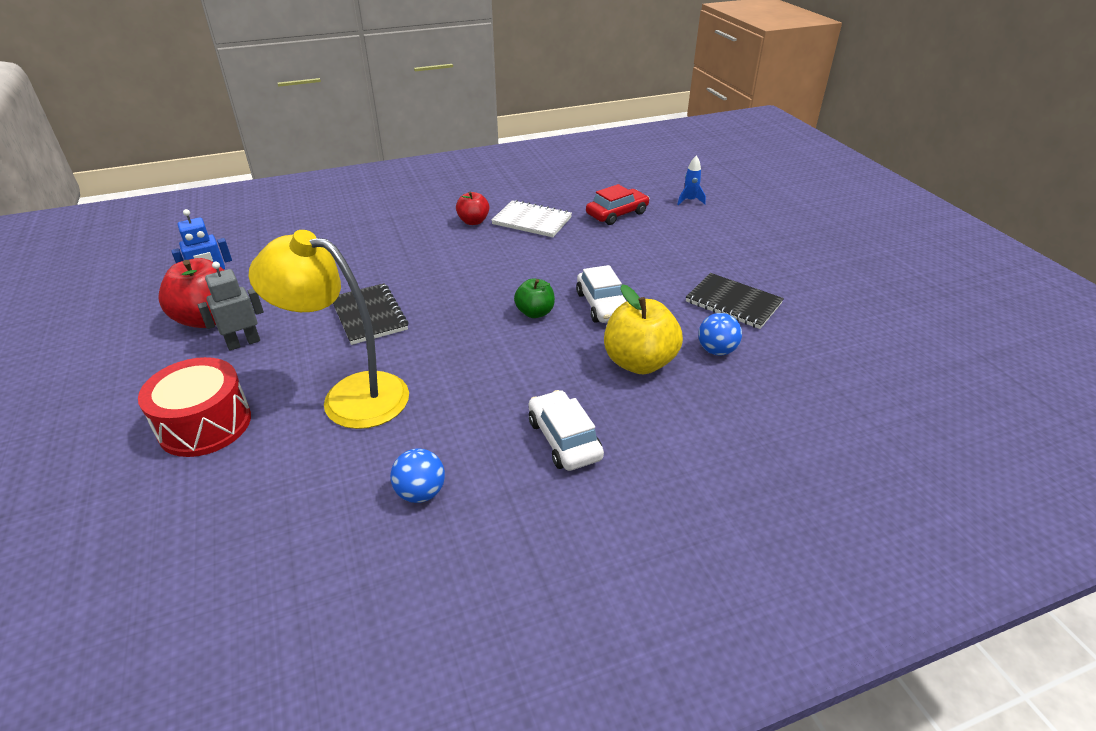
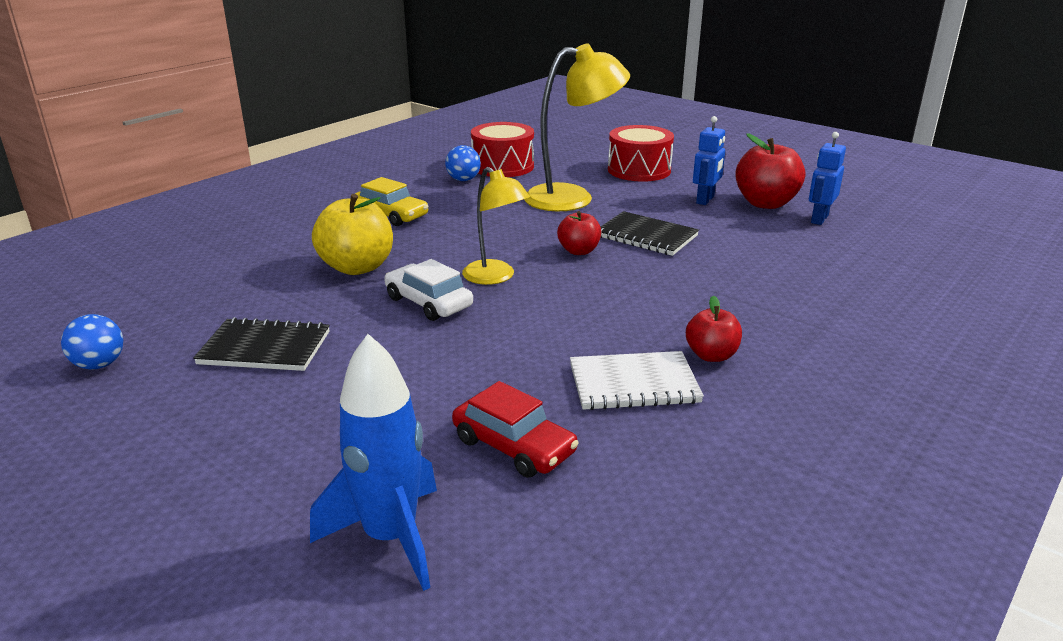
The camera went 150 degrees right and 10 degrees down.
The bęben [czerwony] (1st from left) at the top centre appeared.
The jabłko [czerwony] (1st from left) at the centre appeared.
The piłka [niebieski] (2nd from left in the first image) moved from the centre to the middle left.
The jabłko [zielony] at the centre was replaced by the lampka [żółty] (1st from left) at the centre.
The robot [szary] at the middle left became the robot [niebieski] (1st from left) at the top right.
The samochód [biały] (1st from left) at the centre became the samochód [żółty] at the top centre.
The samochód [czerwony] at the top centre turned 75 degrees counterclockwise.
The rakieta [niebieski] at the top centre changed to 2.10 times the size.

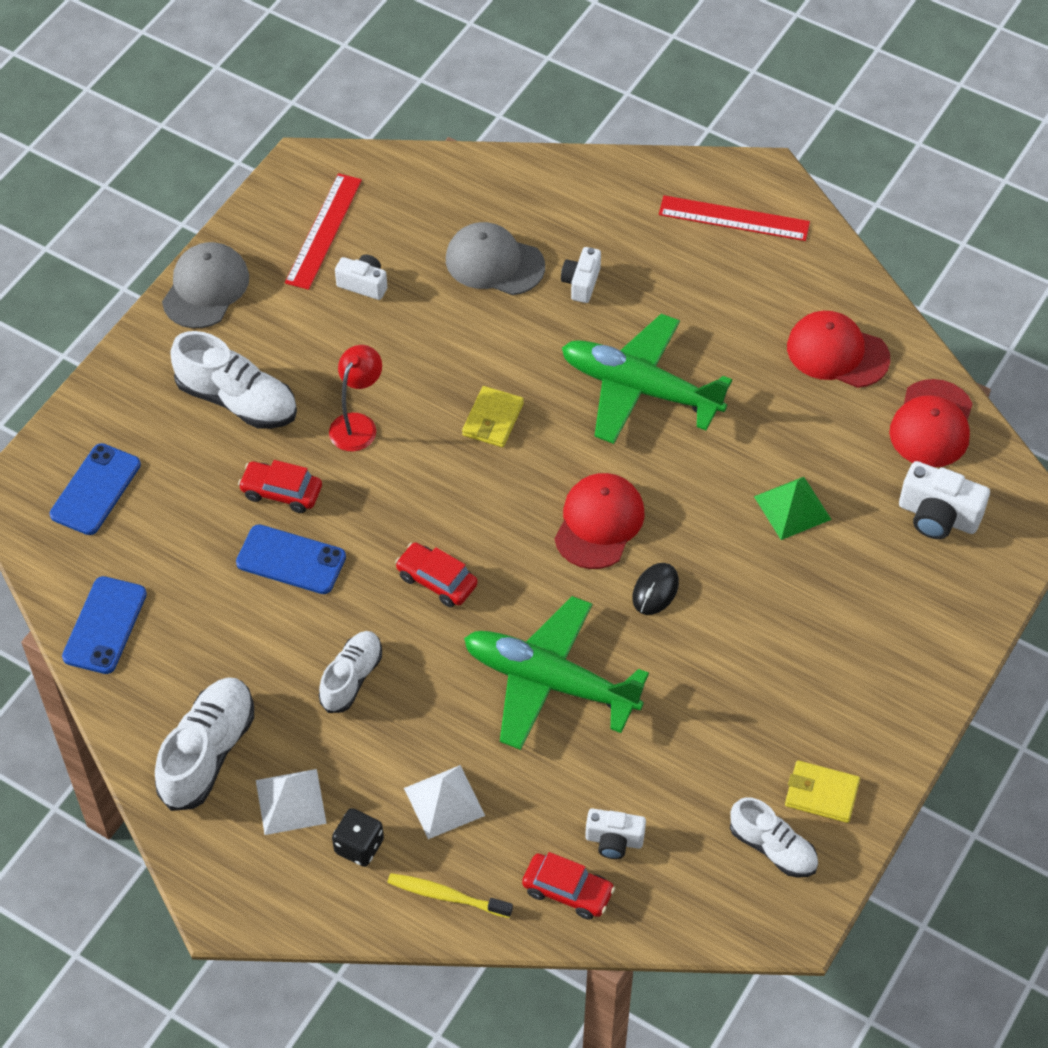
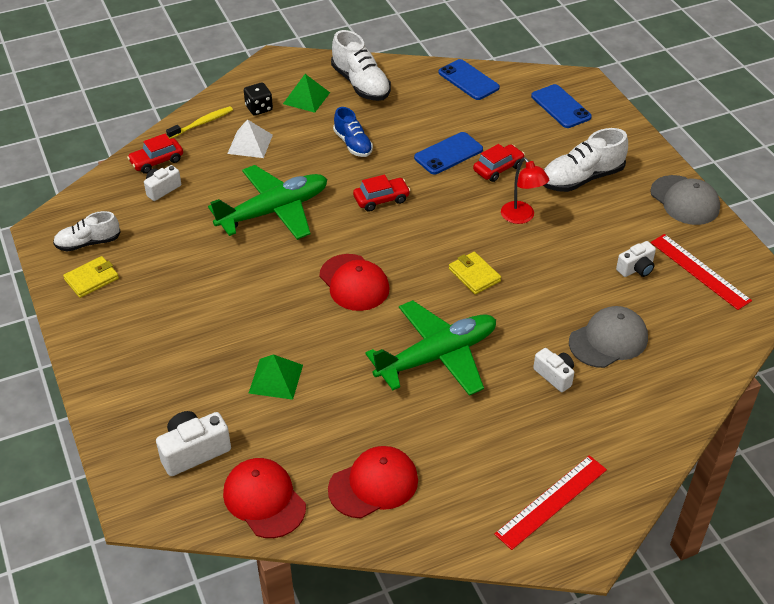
The camera went 125 degrees right and 10 degrees down.
The myszka [czarny] at the centre disappeared.
The piramida [biały] (1st from left) at the bottom left became the piramida [zielony] (2nd from left) at the top centre.
The but [biały] (3rd from left) at the centre became the but [niebieski] at the top centre.

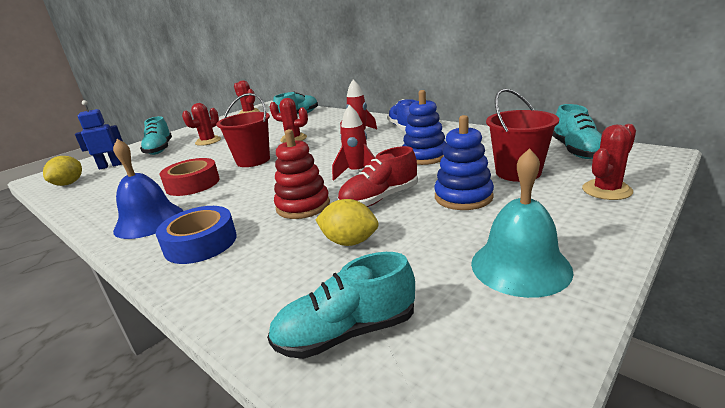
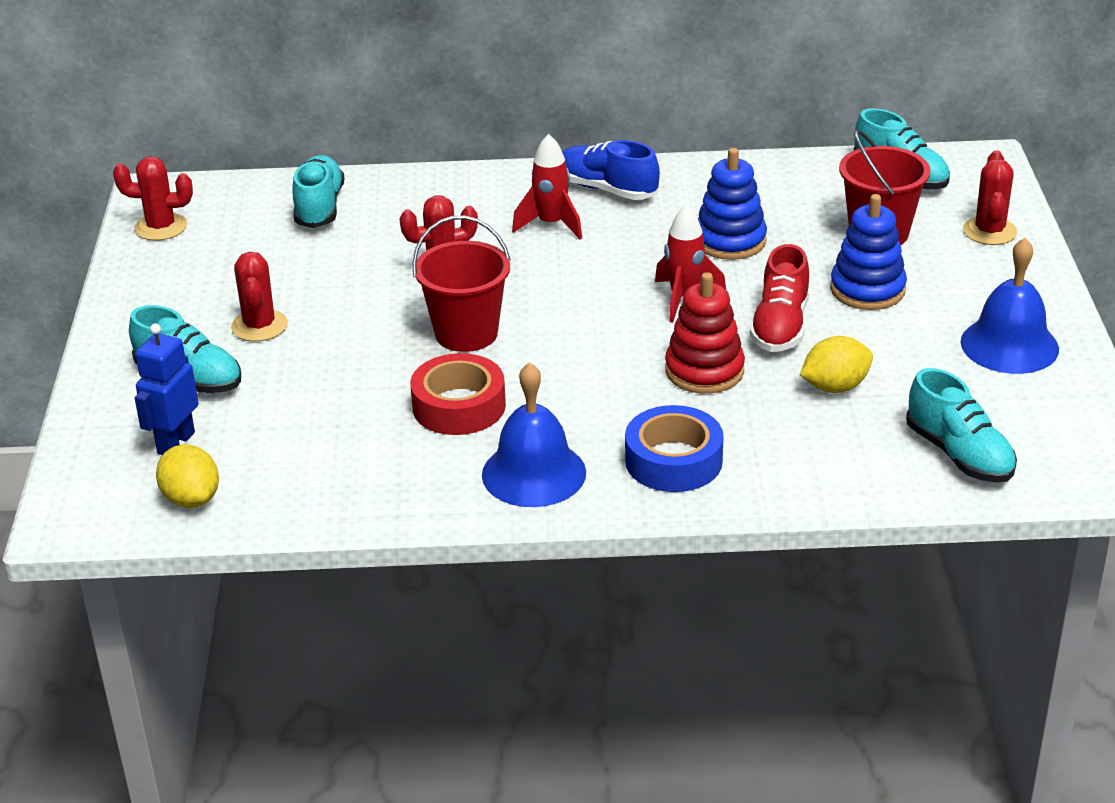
The camera went 45 degrees left and 10 degrees up.
The dzwonek [turkusowy] at the middle right became the dzwonek [niebieski] (2nd from left) at the middle right.
The but [turkusowy] (3rd from left in the first image) at the bottom centre turned 60 degrees counterclockwise.

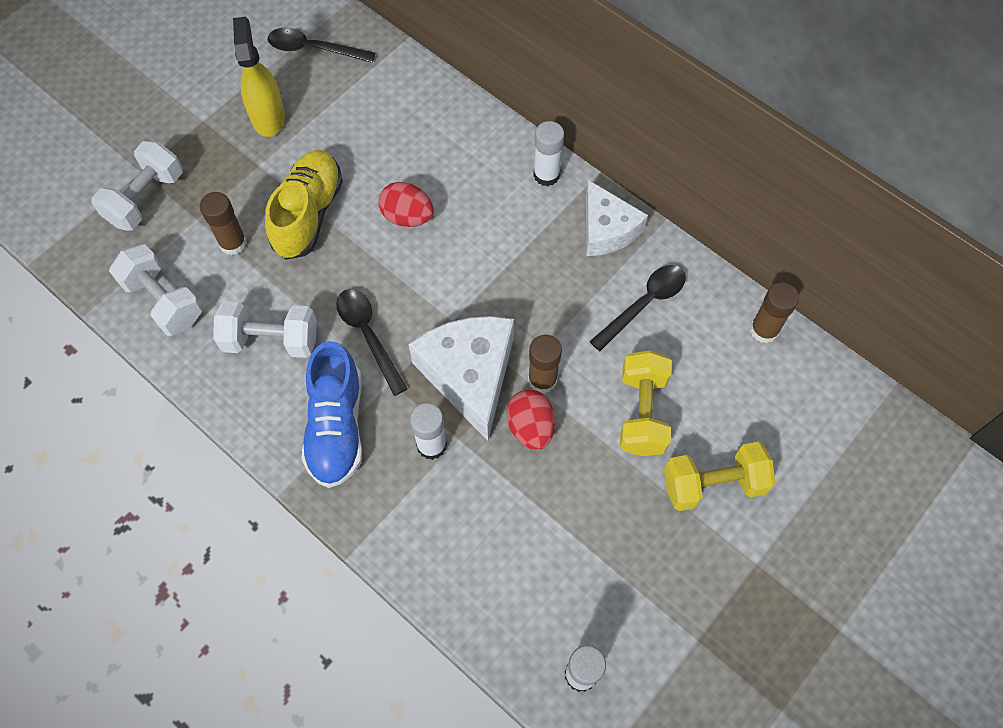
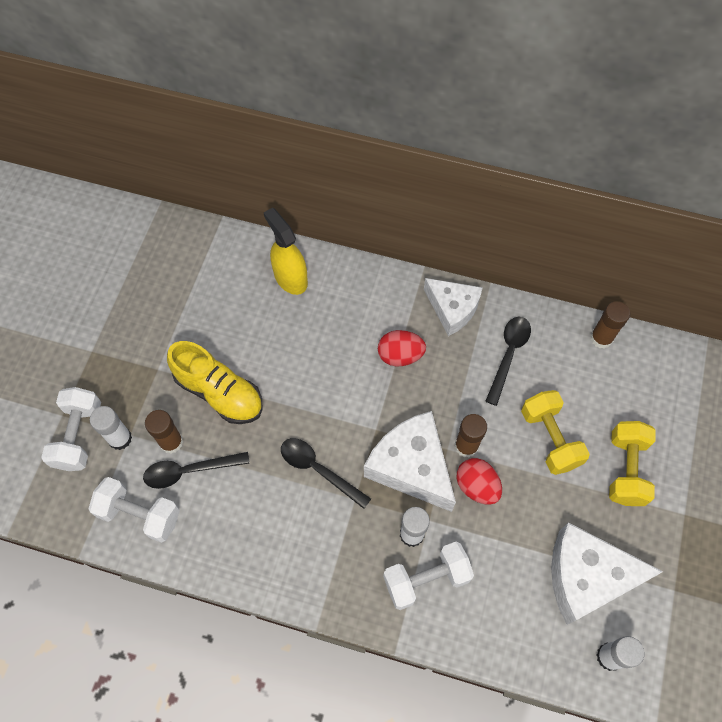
The camera went 25 degrees left and 0 degrees up.
The but [niebieski] at the middle left disappeared.
The ser [biały] (3rd from left) at the bottom right appeared.
The hantel [biały] (3rd from left) moved from the middle left to the bottom centre.
The spryskiwacz [żółty] moved from the top left to the centre.
The łyżka [czarny] (1st from left) moved from the top left to the middle left.
The jajko [czerwony] (1st from left) moved from the top centre to the centre.
The klej w sztyfcie [biały] (2nd from left in the first image) moved from the top centre to the middle left.
The but [żółty] at the top left turned 135 degrees clockwise.
The hantel [żółty] (2nd from left) at the middle right turned 45 degrees counterclockwise.

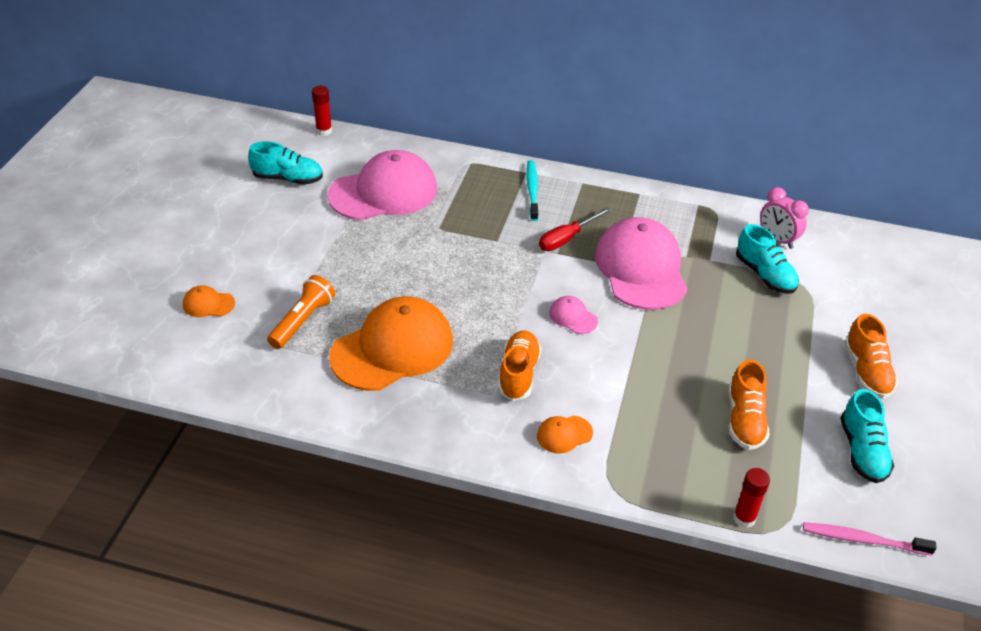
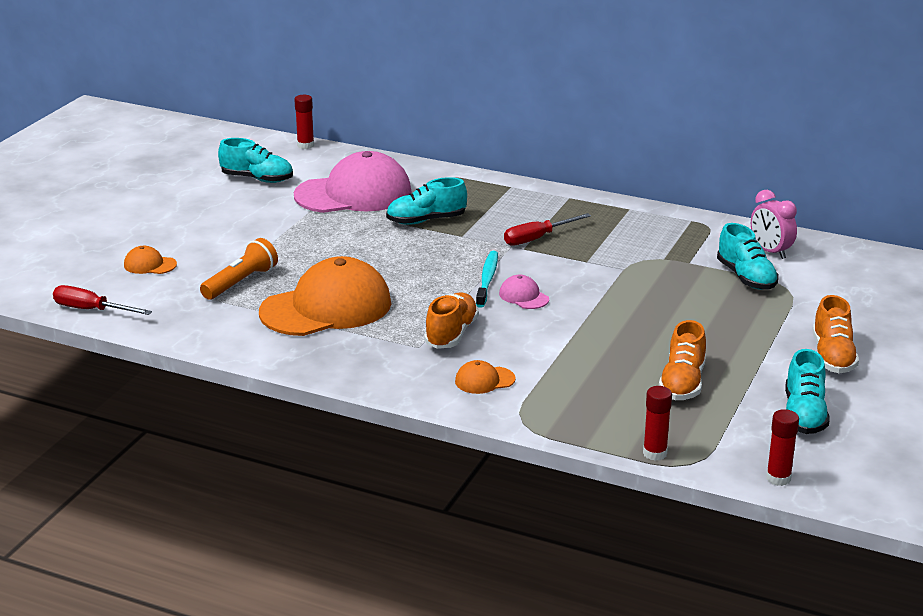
The camera went 10 degrees right and 15 degrees down.
The czapka [różowy] (3rd from left) at the centre disappeared.
The śrubokręt [czerwony] (1st from left) at the middle left appeared.
The but [turkusowy] (2nd from left) at the top centre appeared.
The szczoteczka do zębów [turkusowy] moved from the top centre to the centre.
The szczoteczka do zębów [różowy] at the bottom right was replaced by the klej w sztyfcie [czerwony] (3rd from left) at the bottom right.

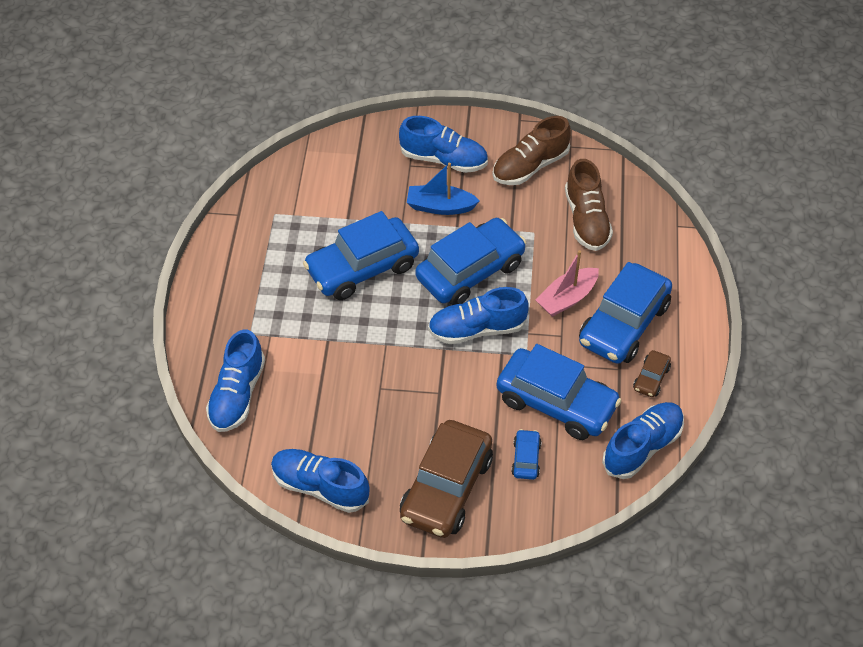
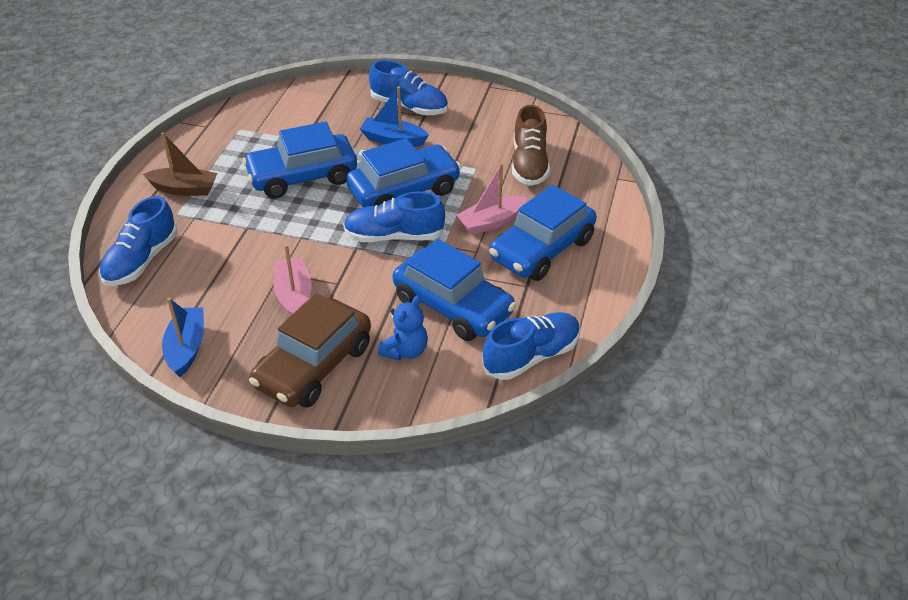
The camera went 10 degrees right and 10 degrees down.
The but [brązowy] (1st from left) at the top centre disappeared.
The samochód [brązowy] (2nd from left) at the middle right disappeared.
The łódka [brązowy] at the top left appeared.
The łódka [różowy] (1st from left) at the middle left appeared.
The but [niebieski] (2nd from left) at the bottom centre was replaced by the łódka [niebieski] (1st from left) at the middle left.
The samochód [niebieski] (3rd from left) at the bottom centre was replaced by the miś [niebieski] at the centre.

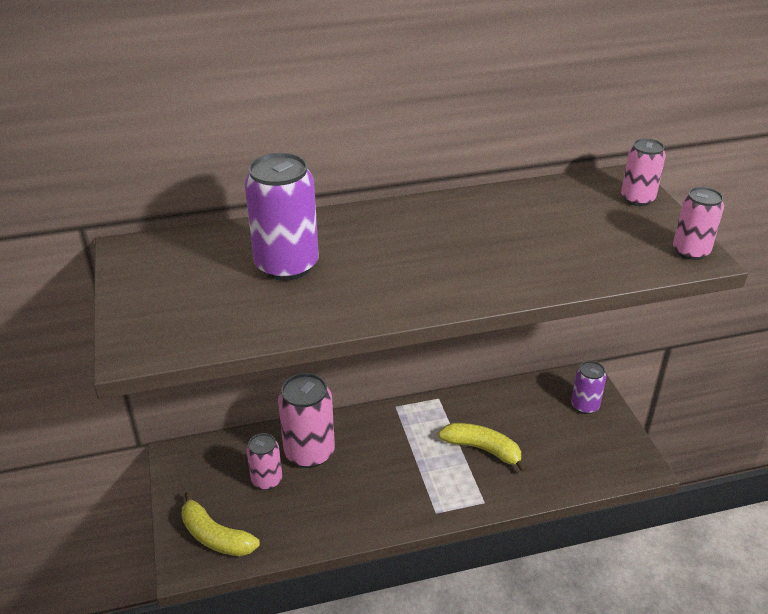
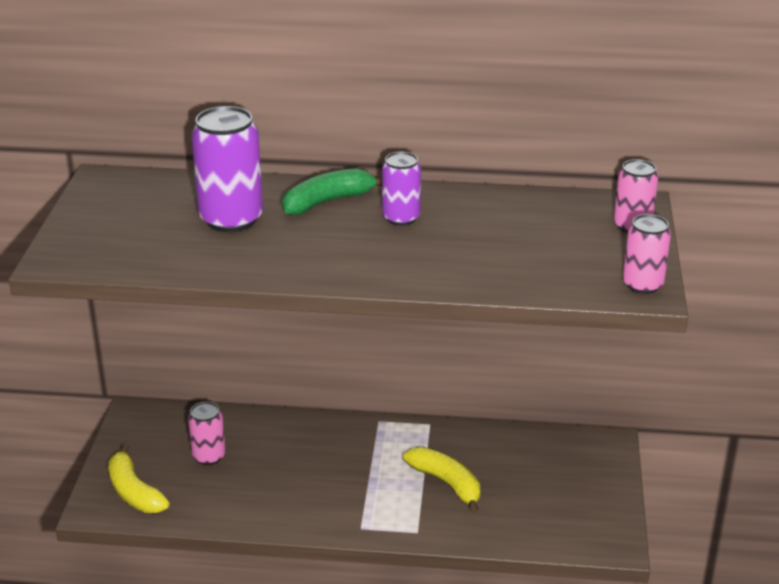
The camera went 20 degrees right and 5 degrees down.
The puszka [różowy] (2nd from left) at the bottom centre disappeared.
The banan [zielony] at the top centre appeared.
The puszka [fioletowy] (2nd from left) moved from the middle right to the top centre.

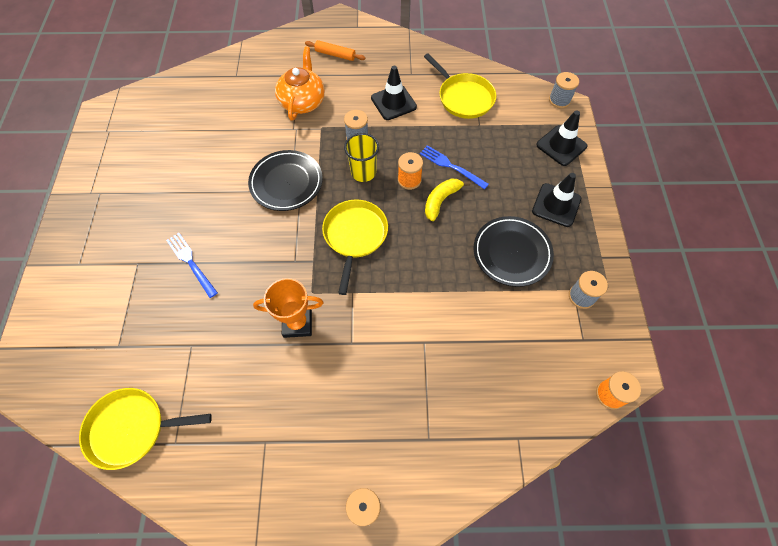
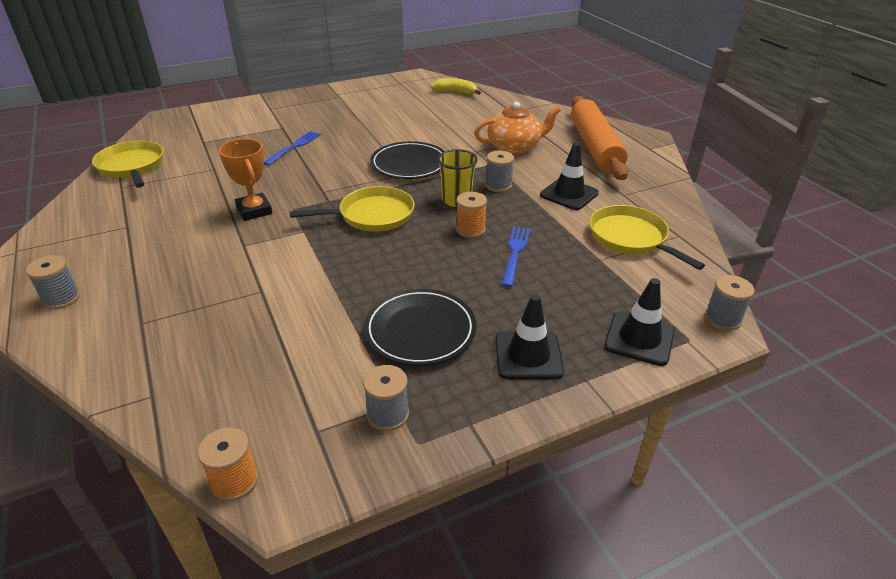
The camera went 65 degrees right and 25 degrees down.
The banan [żółty] moved from the centre to the top centre.
The patelnia [żółty] (3rd from left) at the top centre turned 120 degrees clockwise.
The wałek do ciasta [pomarańczowy] at the top centre changed to 2.32 times the size.

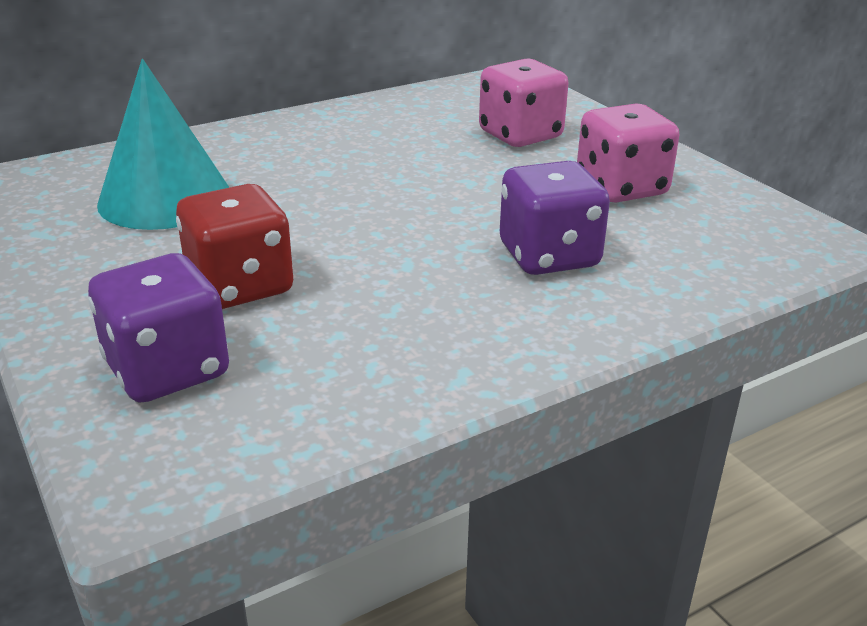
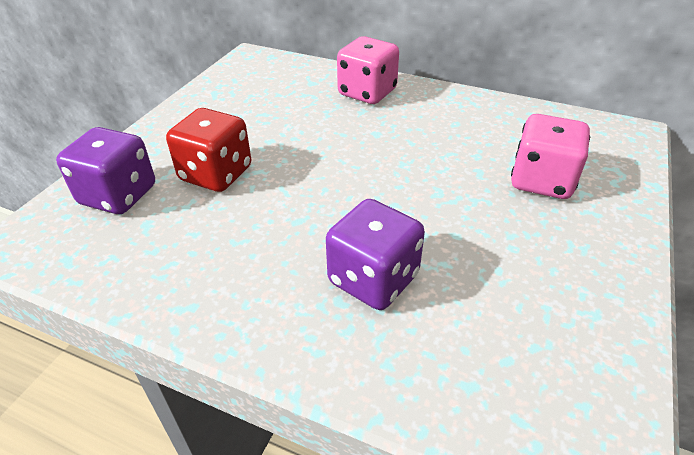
The camera went 55 degrees right and 10 degrees up.
The stożek [turkusowy] at the top left disappeared.
The kostka do gry [różowy] (2nd from left in the first image) moved from the top right to the top centre.

